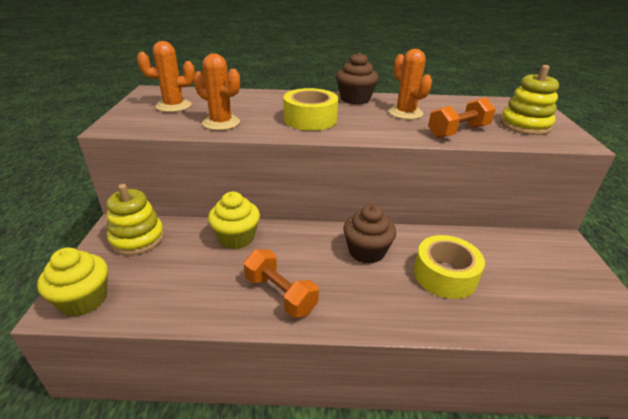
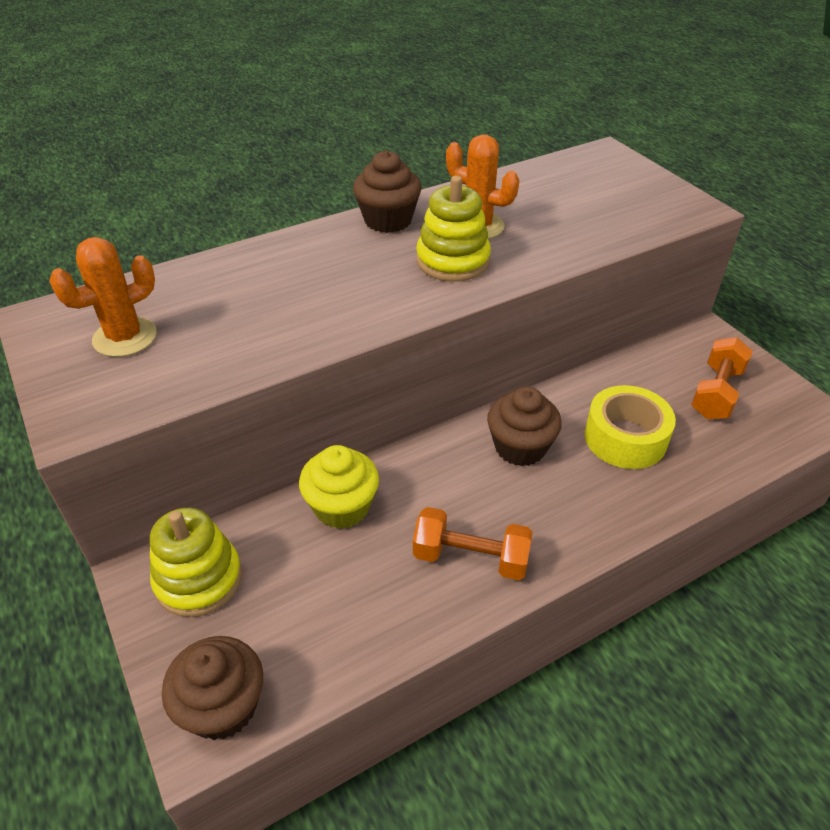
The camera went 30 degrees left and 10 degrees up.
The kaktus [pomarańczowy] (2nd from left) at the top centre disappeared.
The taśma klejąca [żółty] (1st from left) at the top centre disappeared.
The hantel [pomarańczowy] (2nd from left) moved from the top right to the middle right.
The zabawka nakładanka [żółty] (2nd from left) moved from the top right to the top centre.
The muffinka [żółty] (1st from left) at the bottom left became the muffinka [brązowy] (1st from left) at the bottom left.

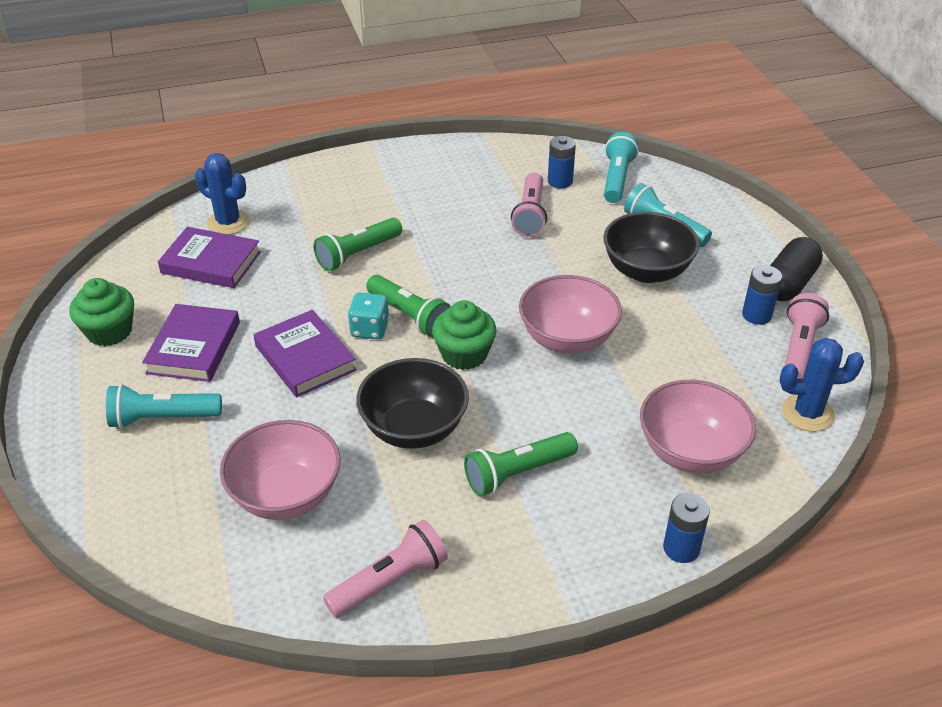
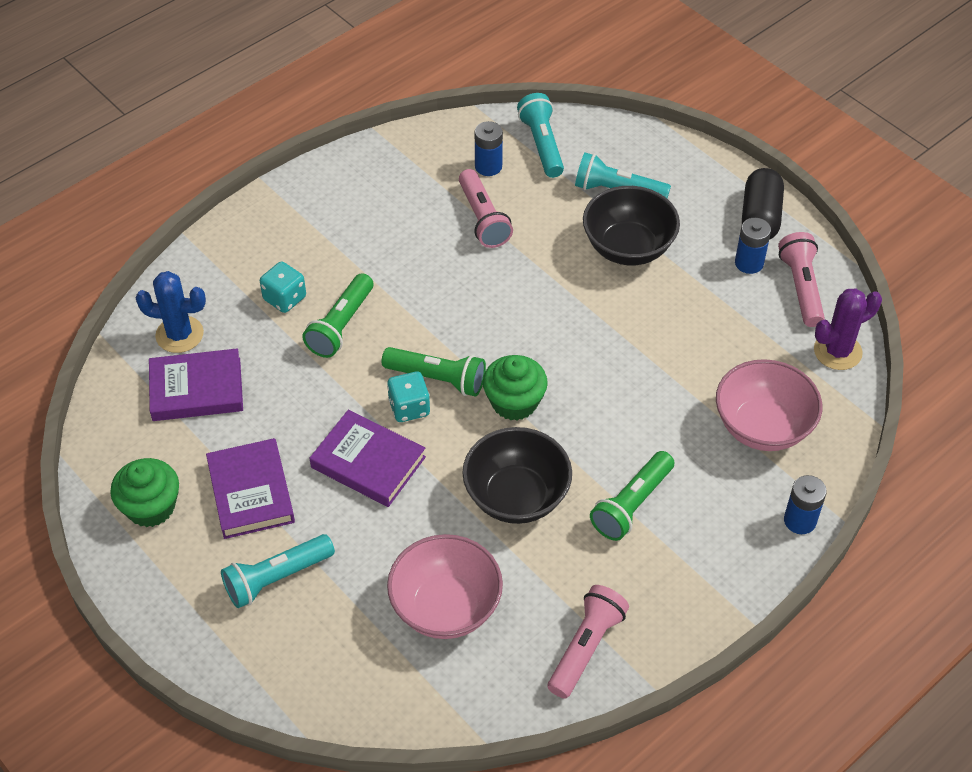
The camera went 25 degrees left and 10 degrees up.
The miska [różowy] (2nd from left) at the centre disappeared.
The kostka do gry [turkusowy] (1st from left) at the middle left appeared.
The kaktus [niebieski] (2nd from left) at the middle right became the kaktus [fioletowy] at the middle right.

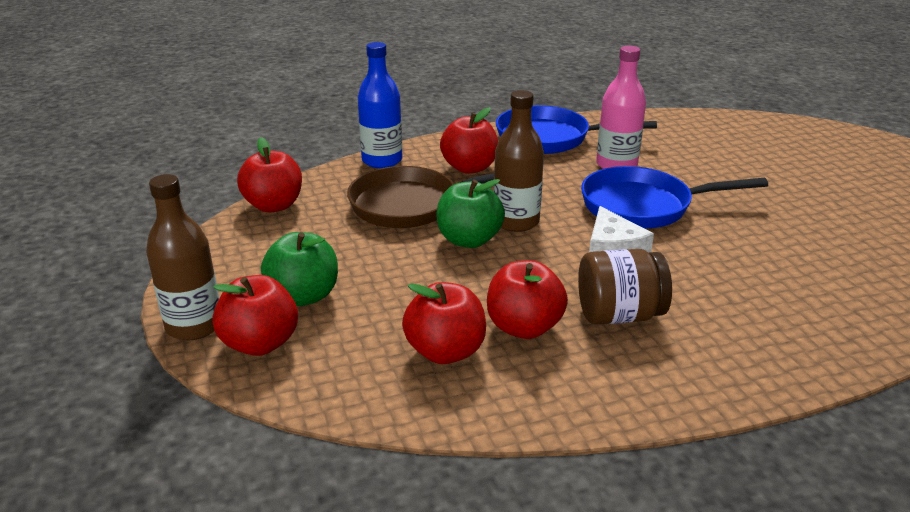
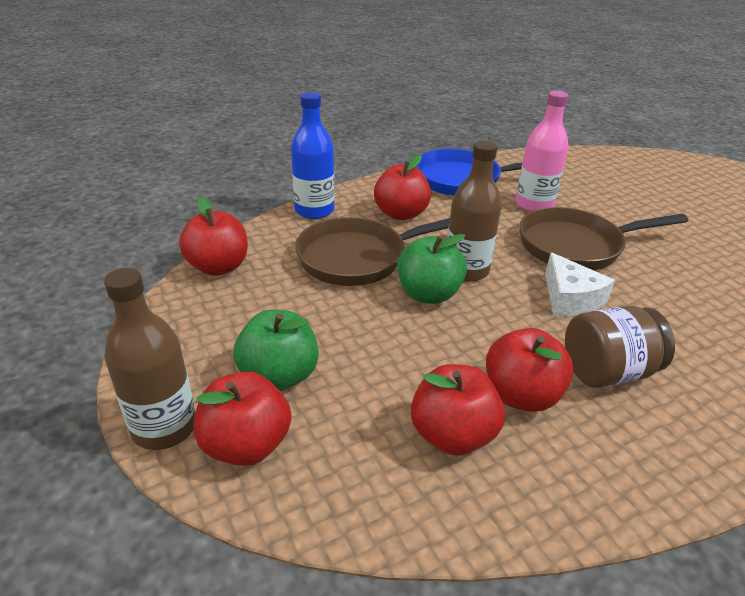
The camera went 10 degrees left and 5 degrees up.
The patelnia [niebieski] (2nd from left) at the middle right became the patelnia [brązowy] (2nd from left) at the middle right.

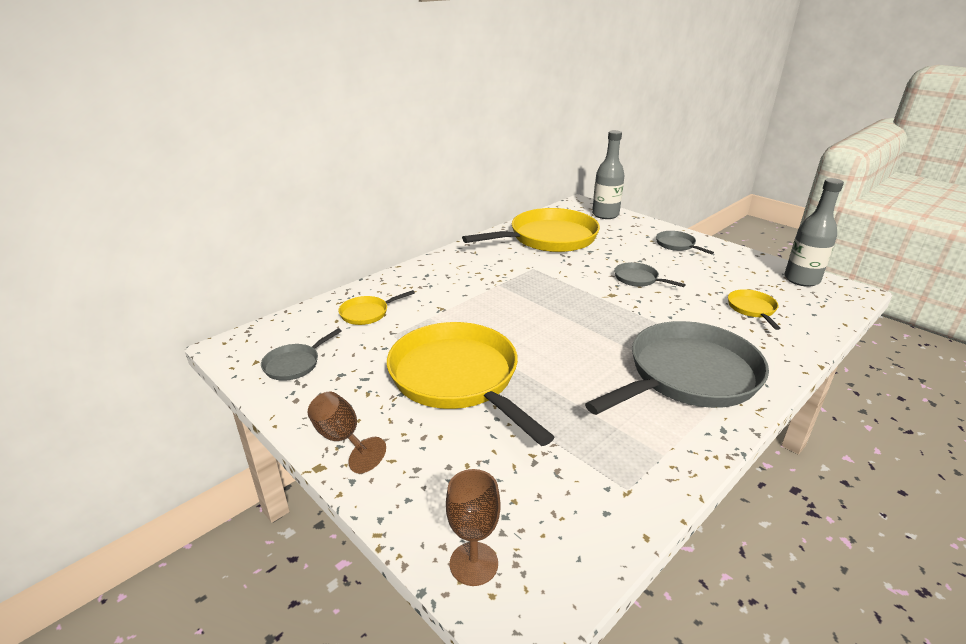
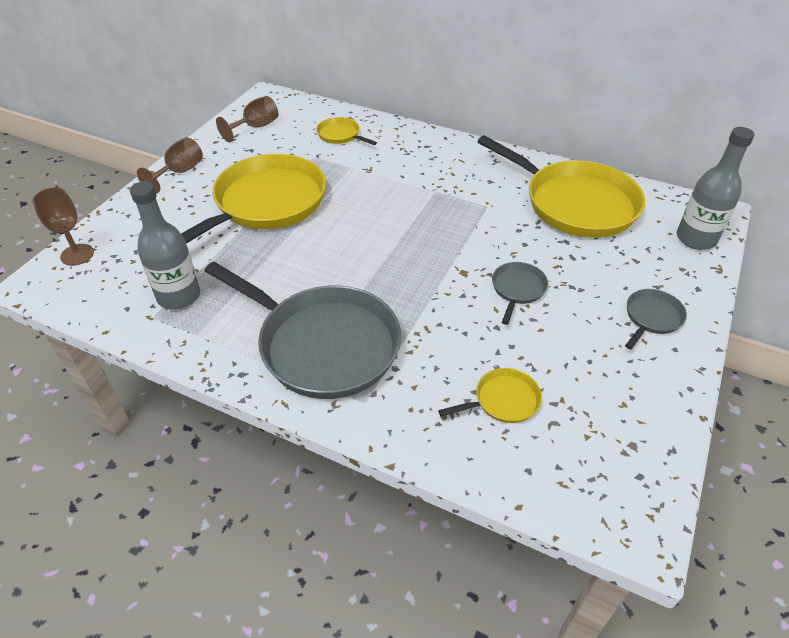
The camera went 70 degrees right and 15 degrees up.
The butelka [szary] (2nd from left in the first image) moved from the middle right to the middle left.
The patelnia [szary] (1st from left) at the middle left was replaced by the kielich [brązowy] (3rd from left) at the top left.

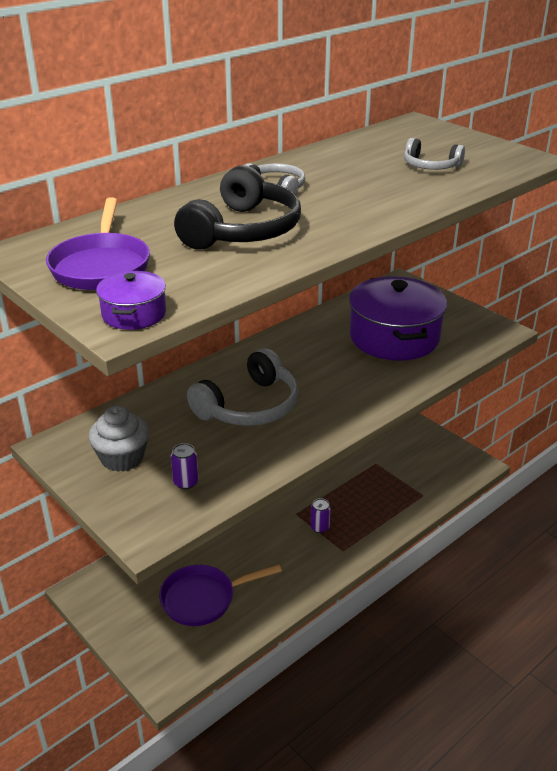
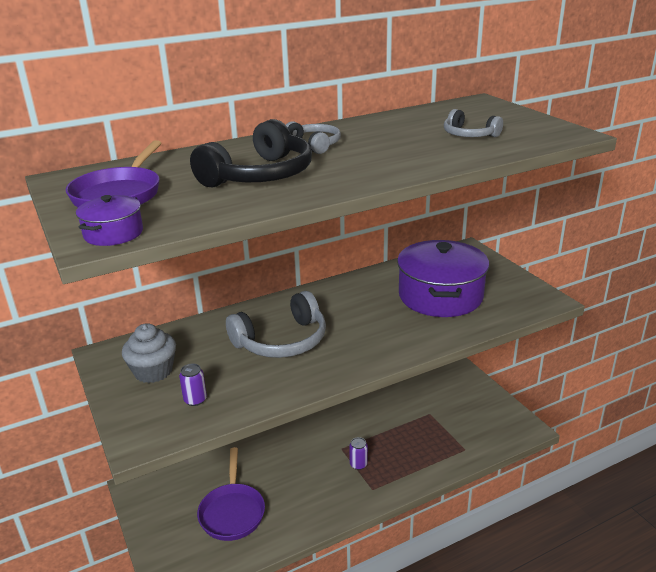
The camera went 15 degrees right and 5 degrees down.
The patelnia [fioletowy] (2nd from left) at the bottom centre turned 90 degrees counterclockwise.

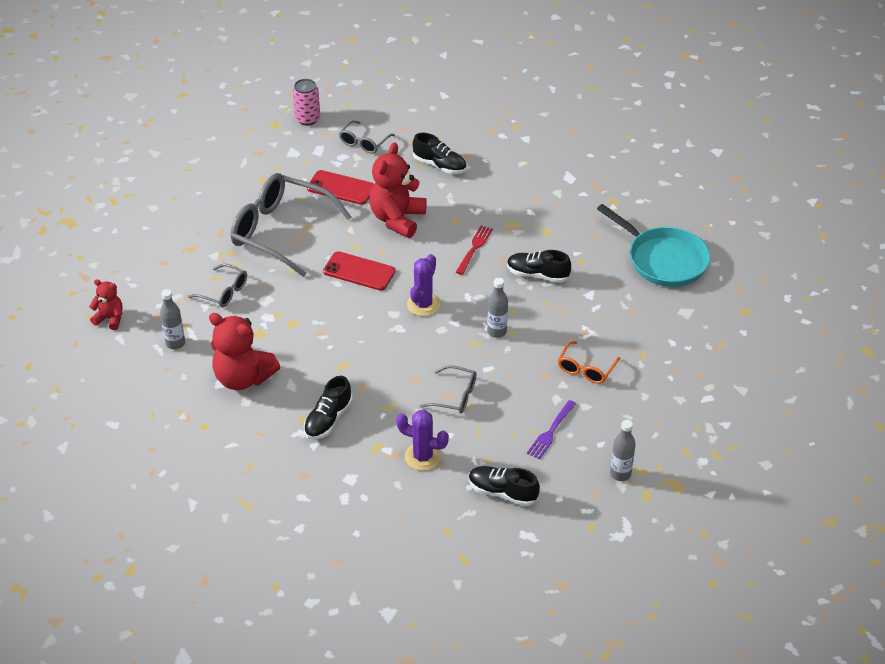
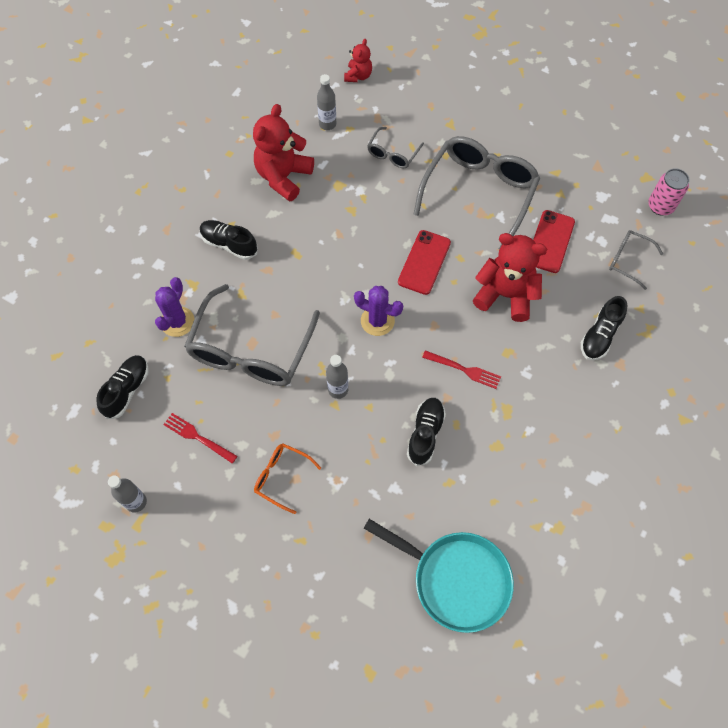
The camera went 90 degrees right and 20 degrees up.
The widelec [fioletowy] at the centre became the widelec [czerwony] (1st from left) at the middle left.
The patelnia [turkusowy] at the middle right turned 105 degrees counterclockwise.
The okulary [szary] (4th from left in the first image) at the centre changed to 2.10 times the size.

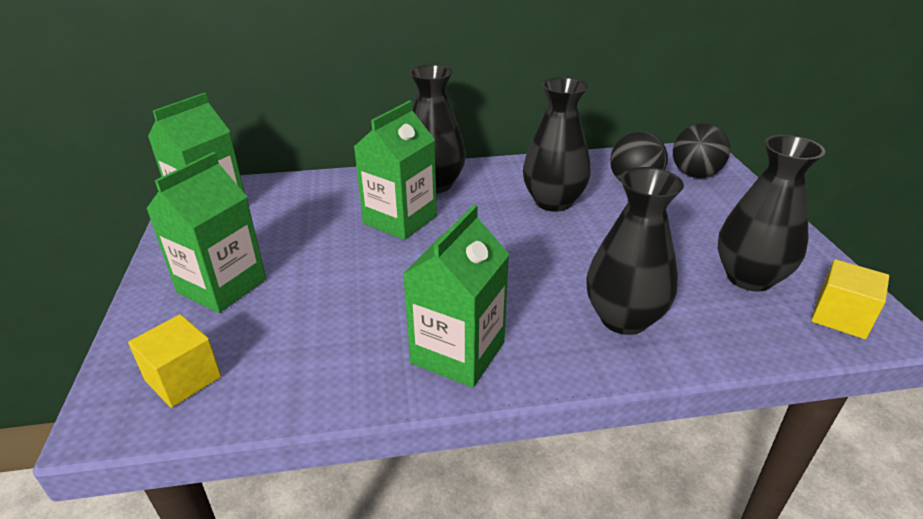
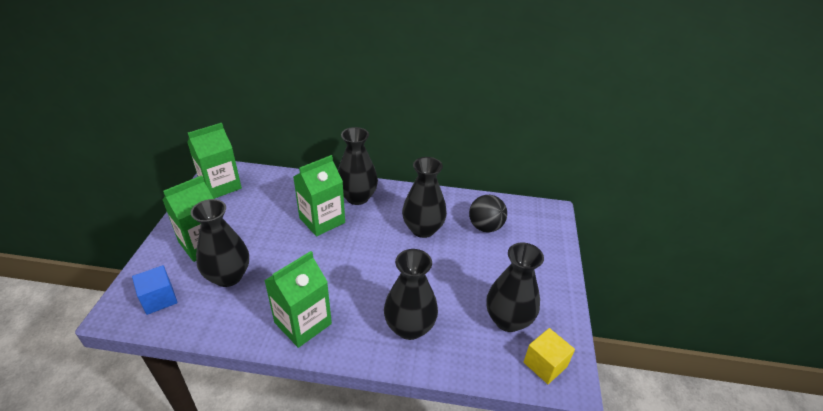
The camera went 15 degrees right and 5 degrees up.
The piłka [czarny] (2nd from left) at the top right disappeared.
The wazon [czarny] (1st from left) at the middle left appeared.
The sześcian [żółty] (1st from left) at the bottom left became the sześcian [niebieski] at the bottom left.

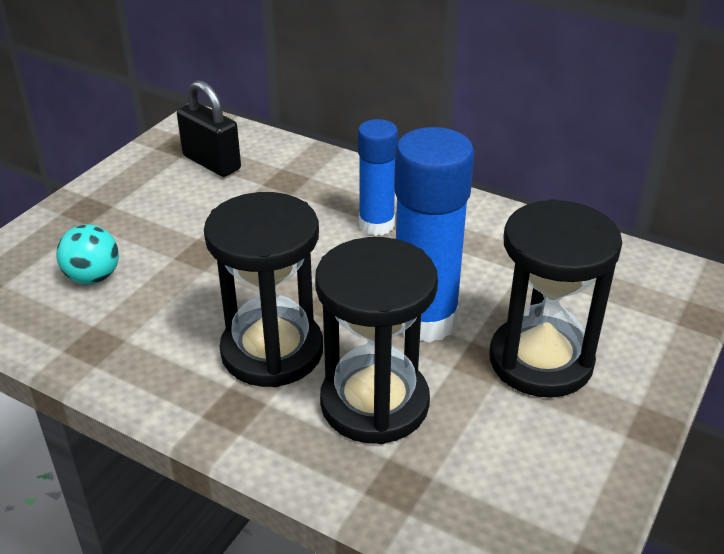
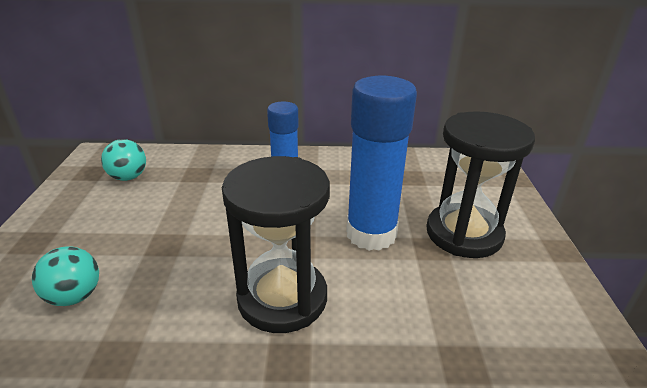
The camera went 30 degrees left and 5 degrees down.
The klepsydra [czarny] (2nd from left) at the centre disappeared.
The kłódka [czarny] at the top left was replaced by the piłka [turkusowy] (2nd from left) at the middle left.

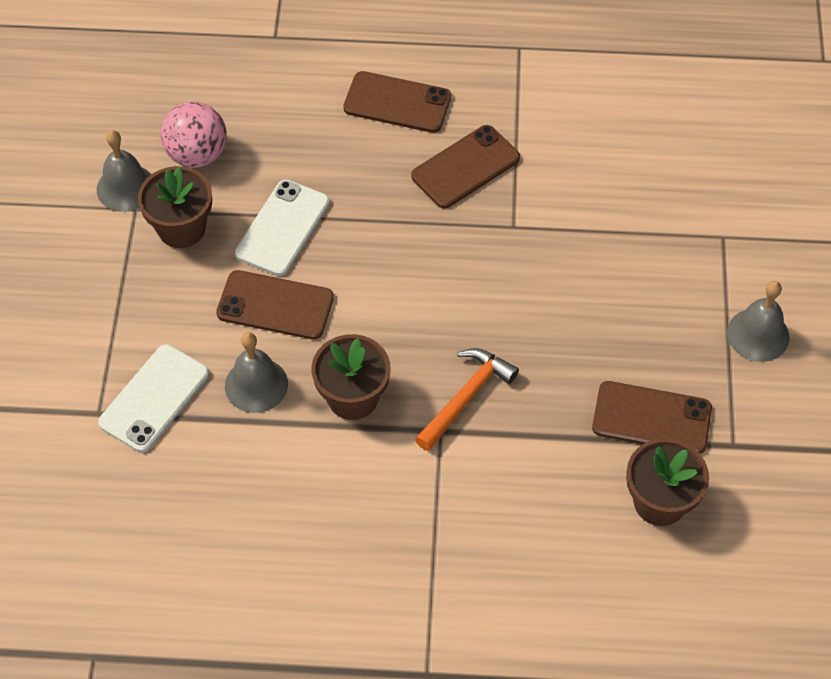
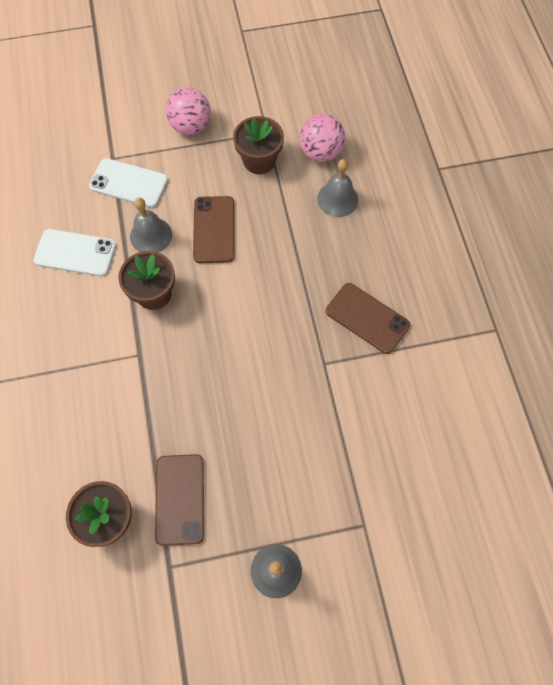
The camera went 75 degrees right and 10 degrees up.
The telefon [brązowy] (2nd from left) at the top centre disappeared.
The młotek [pomarańczowy] at the centre disappeared.
The piłka [różowy] (1st from left) at the top centre appeared.
The dzwonek [szary] (1st from left in the first image) moved from the top left to the top centre.
The telefon [biały] (2nd from left in the first image) moved from the centre to the middle left.

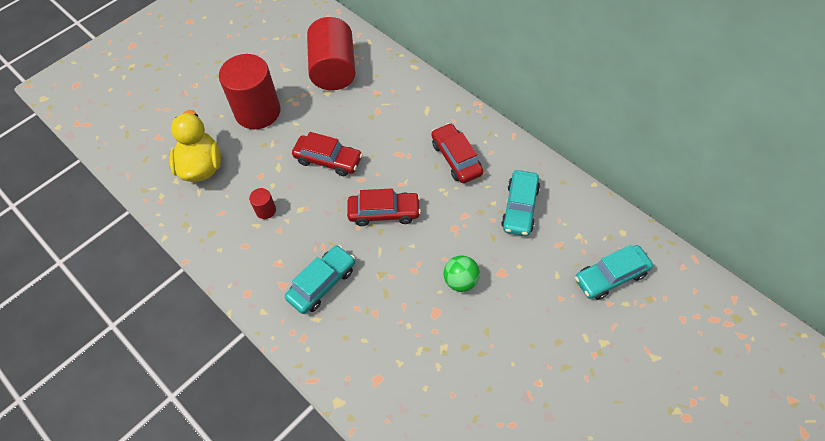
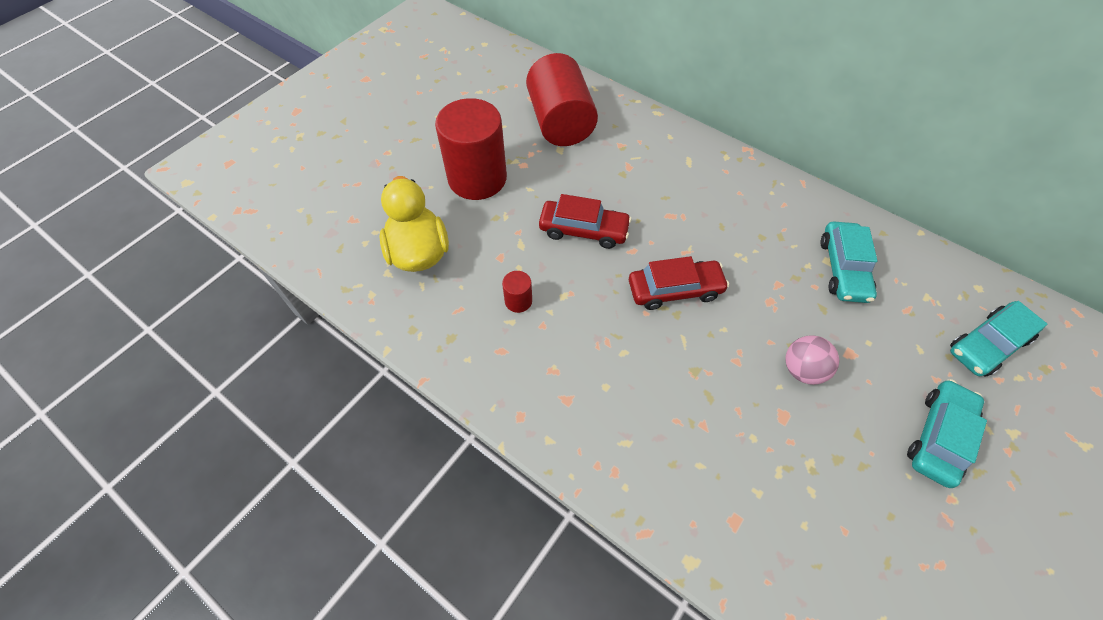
The camera went 10 degrees left and 0 degrees up.
The samochód [czerwony] (3rd from left) at the centre disappeared.
The samochód [turkusowy] (1st from left in the first image) moved from the centre to the bottom right.
The piłka [zielony] at the centre became the piłka [różowy] at the middle right.

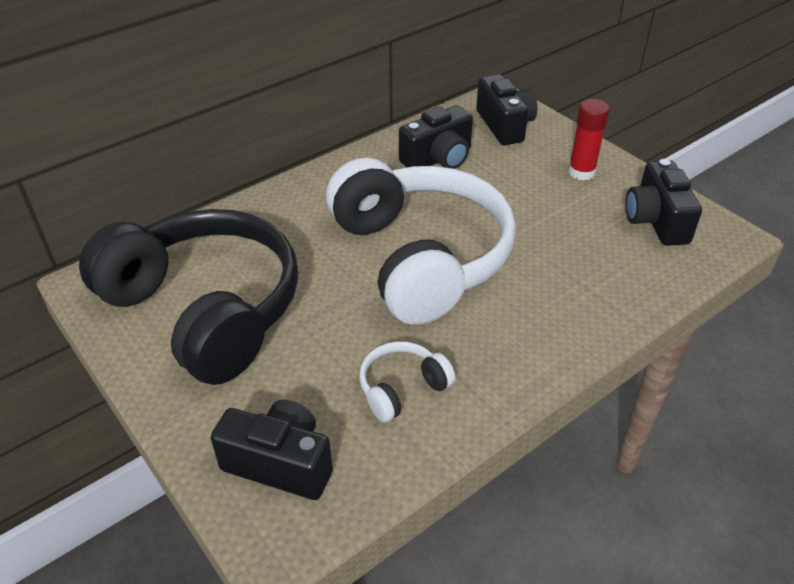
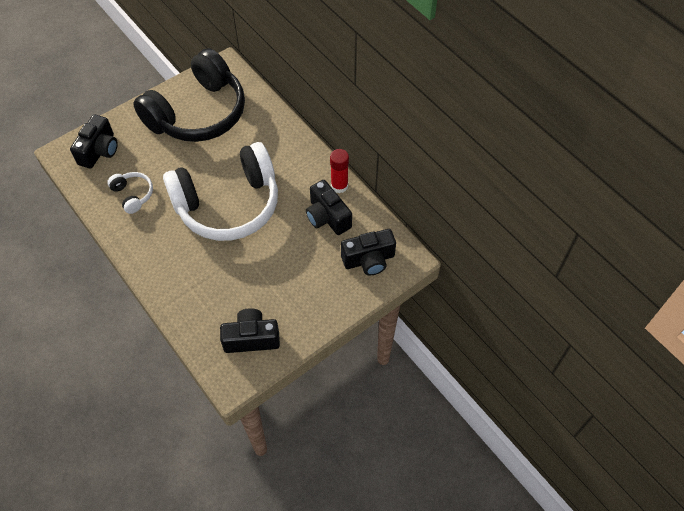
The camera went 90 degrees right and 15 degrees up.
The klej w sztyfcie [czerwony] moved from the top right to the centre.

